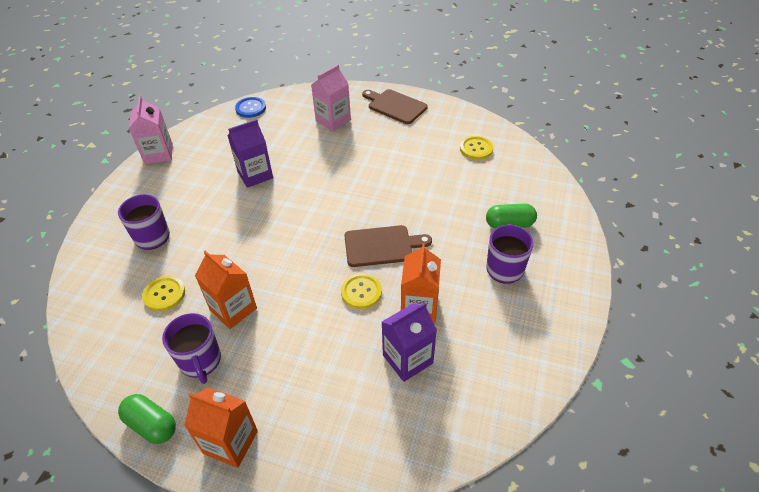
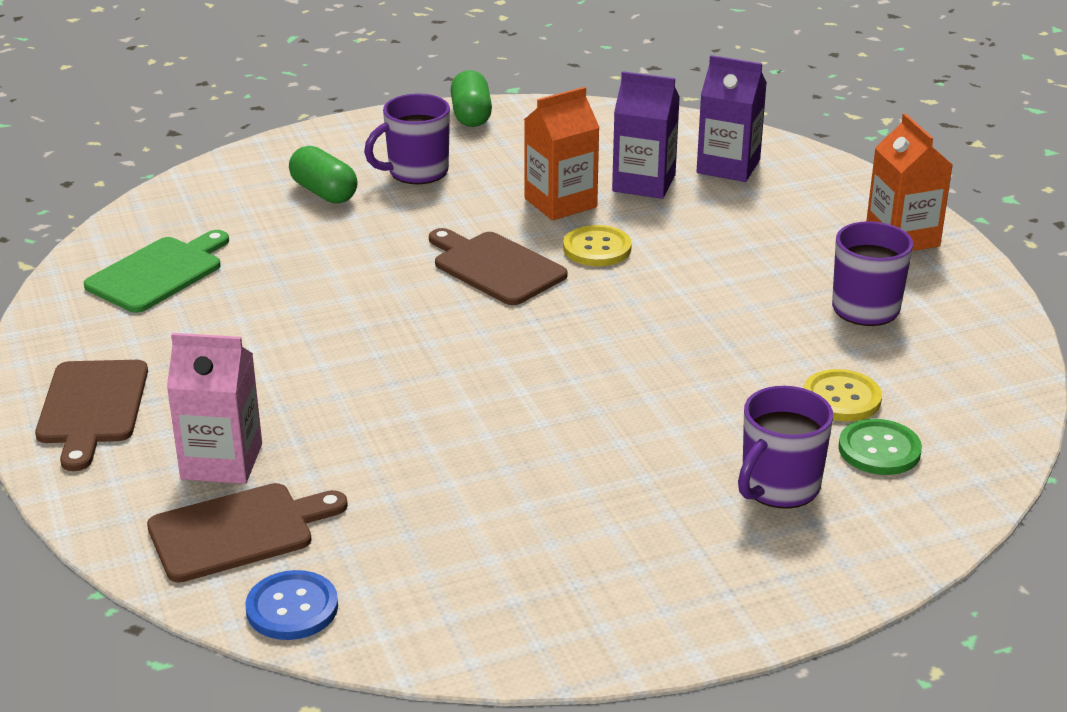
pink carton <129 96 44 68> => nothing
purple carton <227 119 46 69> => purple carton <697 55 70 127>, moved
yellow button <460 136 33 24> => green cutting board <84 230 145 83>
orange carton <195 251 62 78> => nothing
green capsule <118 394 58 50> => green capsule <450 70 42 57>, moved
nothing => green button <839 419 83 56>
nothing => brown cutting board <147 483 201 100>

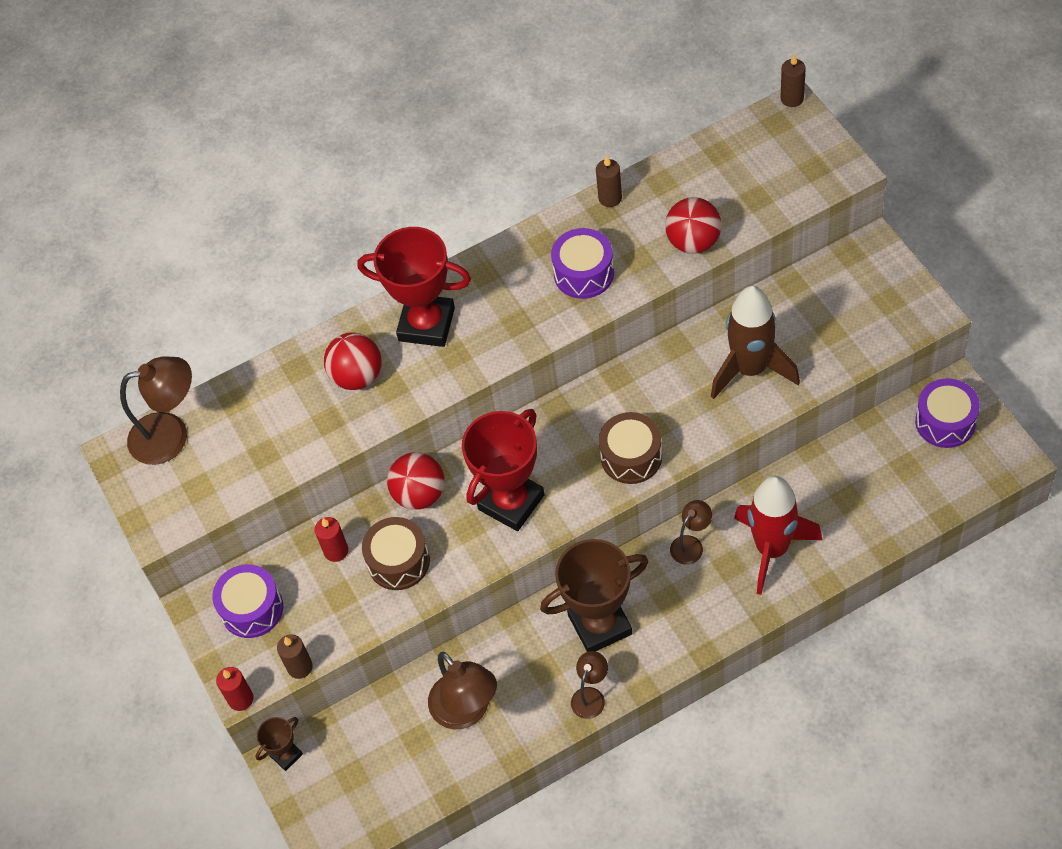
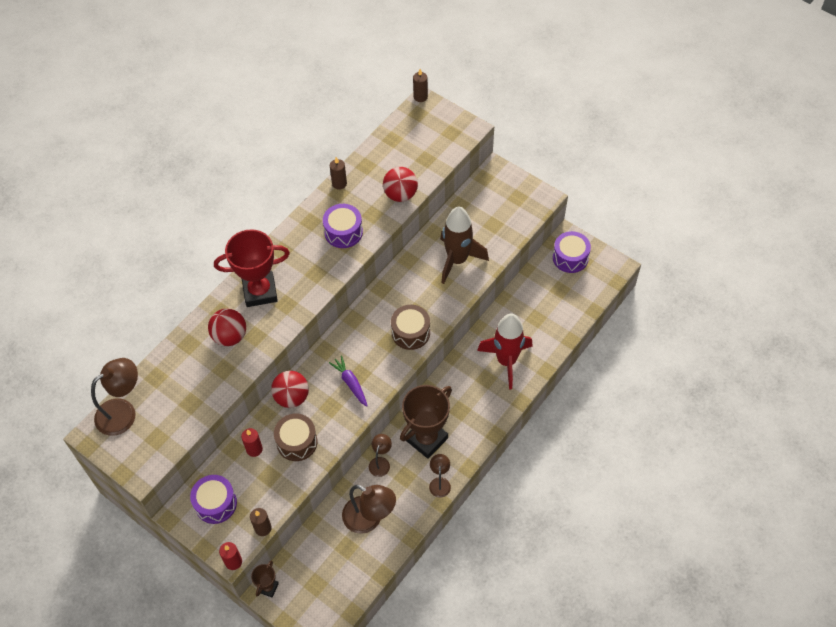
red trophy <462 409 83 122> => purple carrot <329 355 39 52>
brown lamp <670 500 42 65> => brown lamp <369 434 23 43>, moved

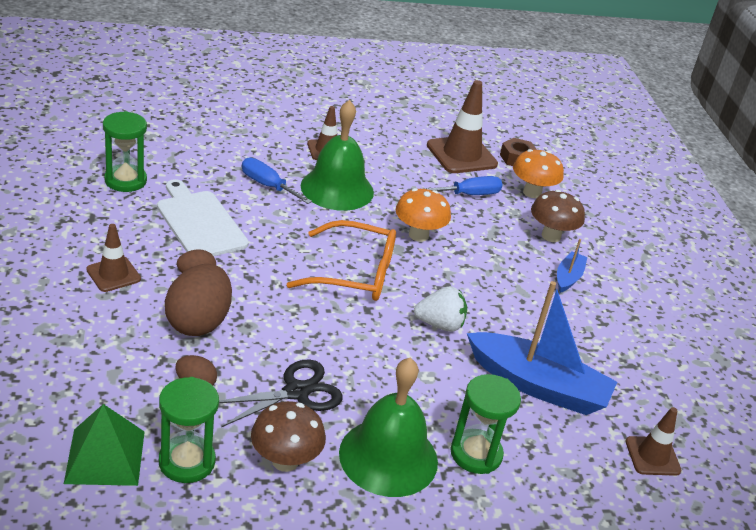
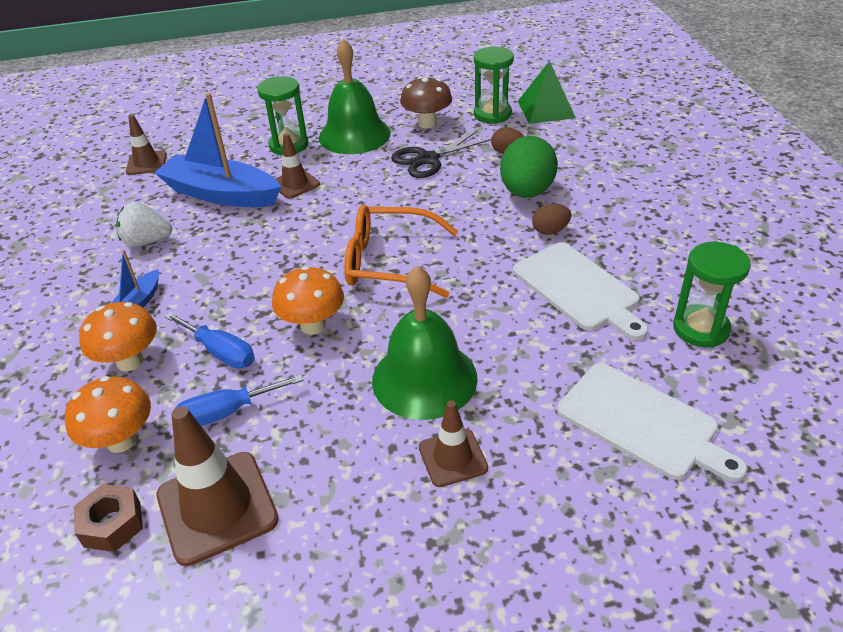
blue screwdriver <242 158 70 46> => blue screwdriver <164 312 91 57>, moved
brown mushroom <531 190 54 52> => orange mushroom <79 302 78 69>
brown traffic cone <86 224 55 68> => brown traffic cone <275 133 45 66>, moved
brown egg <165 264 67 72> => green egg <500 136 58 62>
white strawberry <414 286 53 46> => white strawberry <117 201 55 46>, moved
nothing => white cutting board <557 363 191 119>

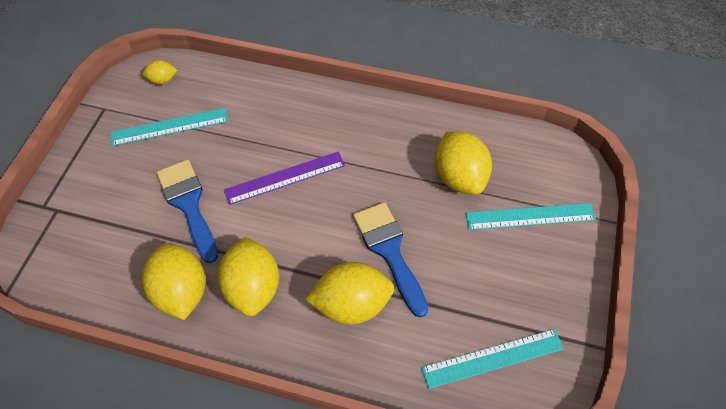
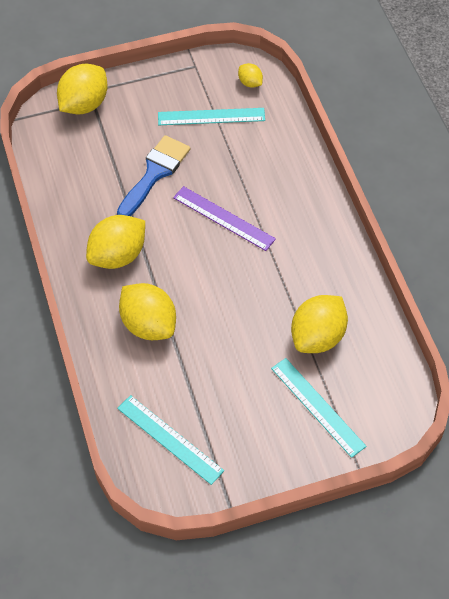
turquoise ruler <111 108 117 38> => turquoise ruler <158 108 107 17>, 45 degrees counterclockwise
blue brush <353 202 75 116> => nothing
yellow lemon <142 243 63 77> => yellow lemon <57 64 51 50>, moved

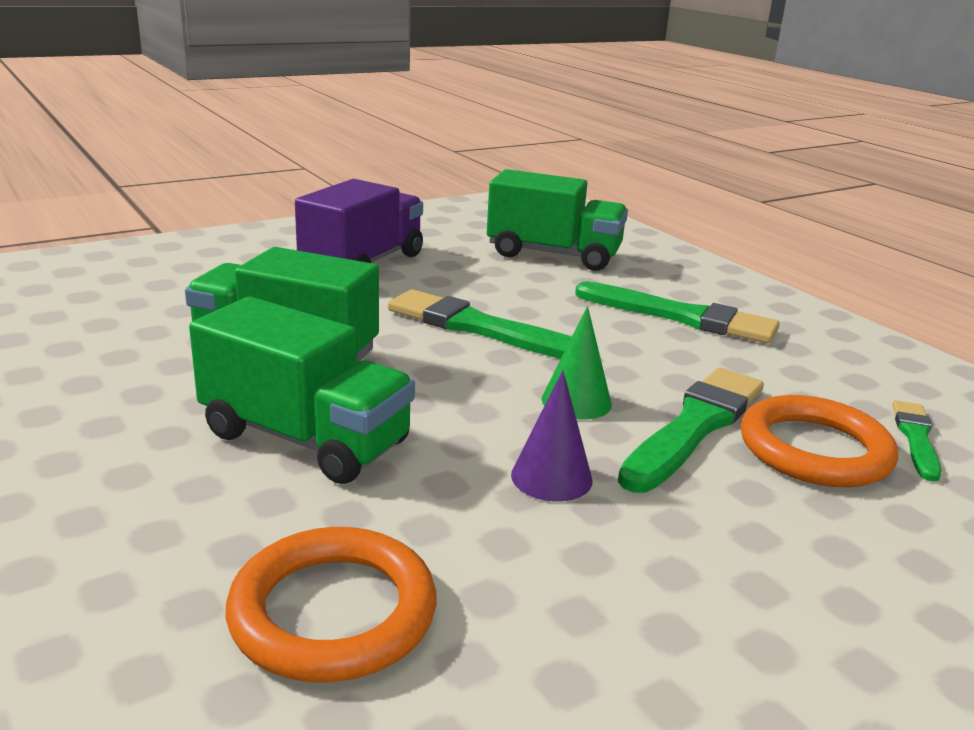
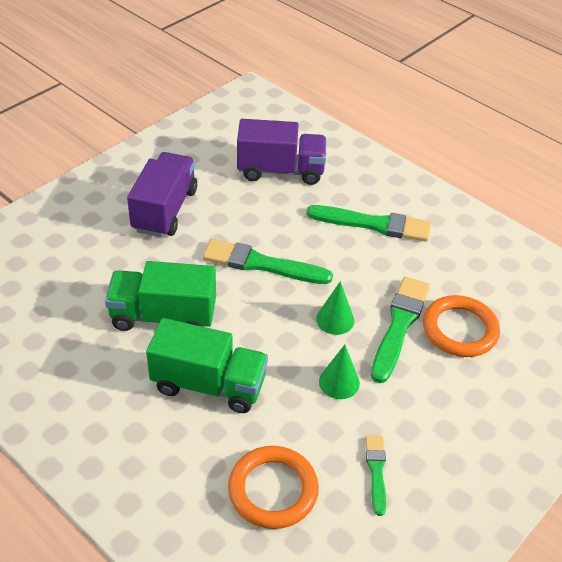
green truck <487 169 141 102> => purple truck <237 119 90 66>
purple cone <511 370 81 132> => green cone <319 345 41 54>
green brush <892 400 50 82> => green brush <365 436 21 80>, moved

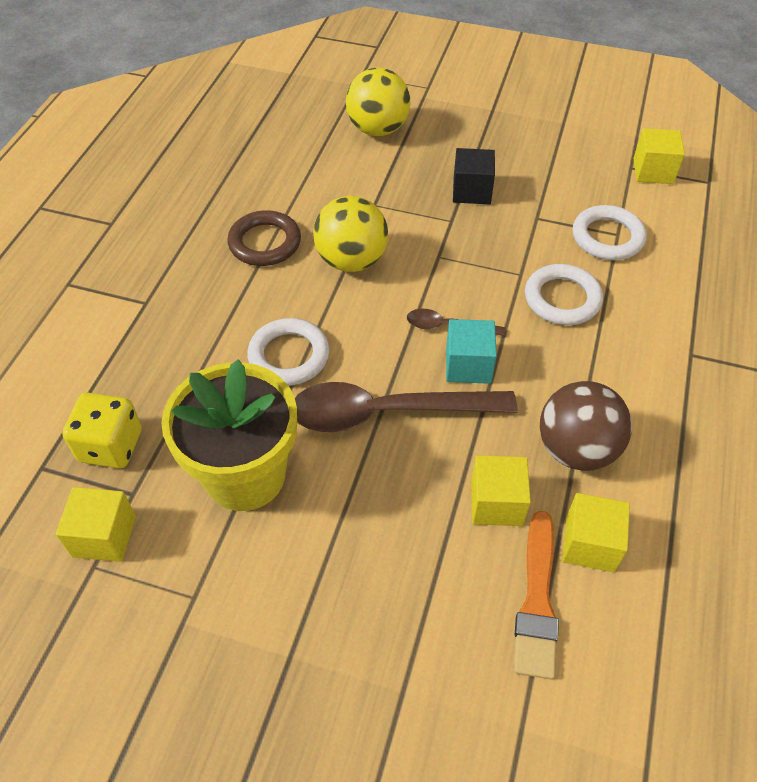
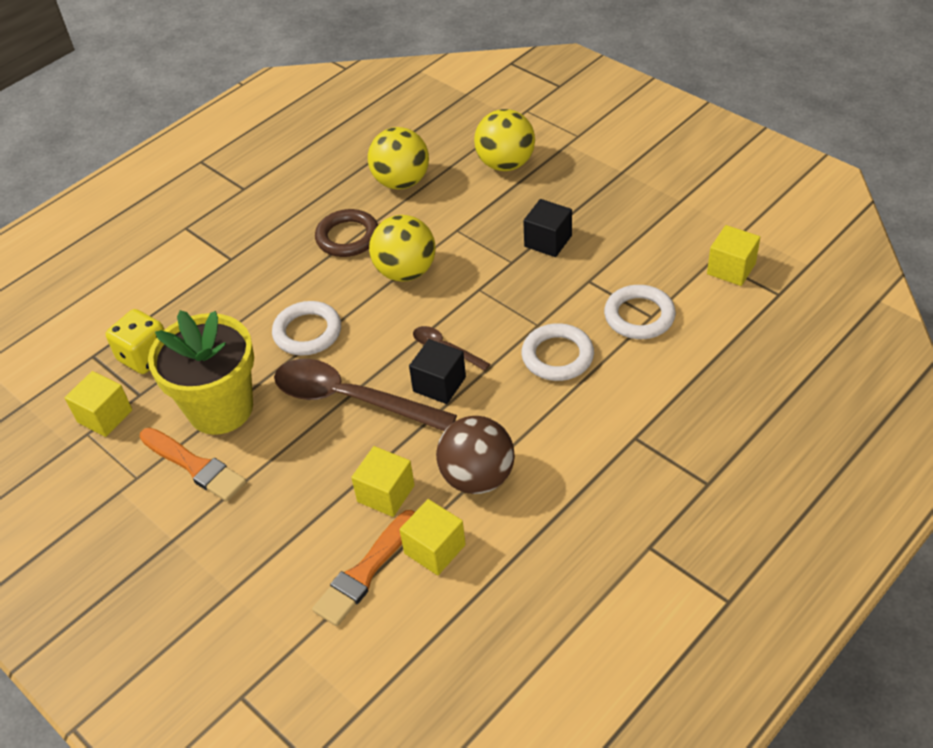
turquoise cube <446 319 51 65> => black cube <409 339 57 65>
nothing => yellow ball <368 127 61 62>
nothing => orange brush <139 427 108 75>

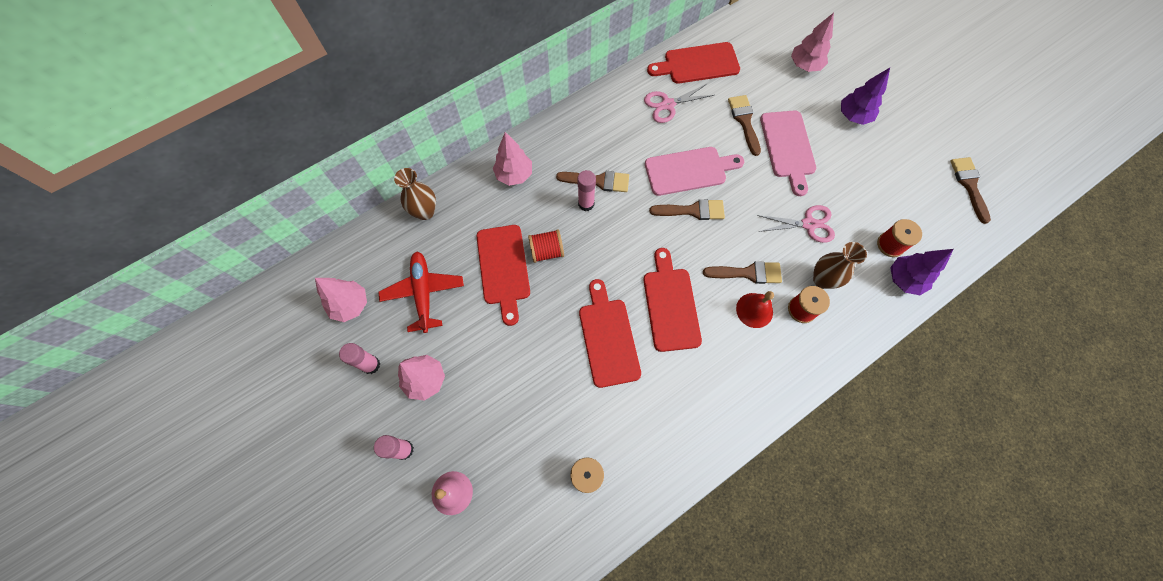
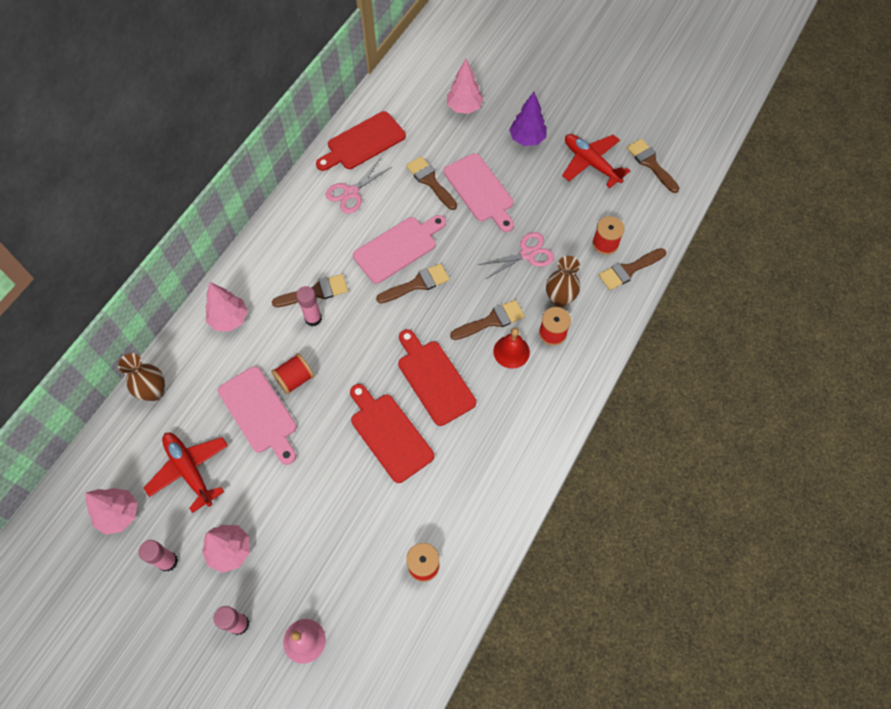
red cutting board <476 225 54 101> => pink cutting board <218 366 79 99>
purple tree <890 249 64 46> => brown brush <599 248 67 42>
nothing => red plane <562 134 68 54>

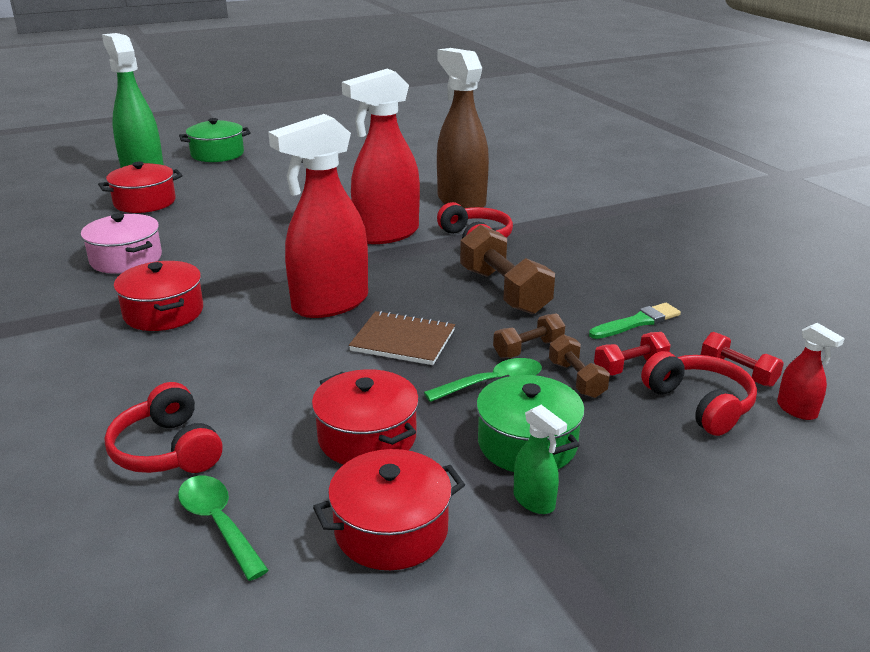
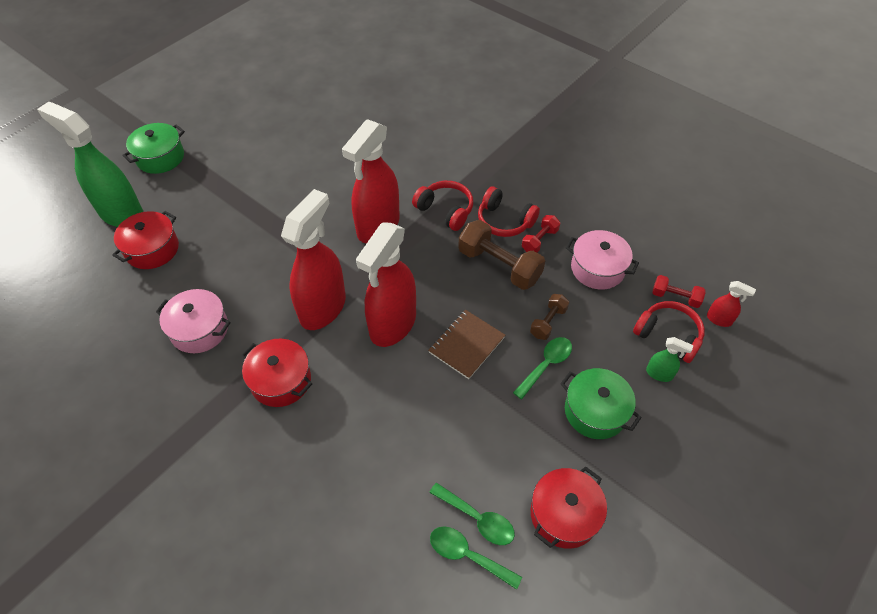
brown spray bottle <437 48 52 160> => nothing
green brush <589 303 92 36> => pink pot <566 230 73 60>
brown notebook <349 310 106 55> => brown notebook <428 310 77 69>, 45 degrees counterclockwise
red dumbbell <594 332 77 44> => red dumbbell <522 215 38 37>, moved
brown dumbbell <549 334 61 64> => nothing
red pot <312 369 107 96> => nothing
red headphones <104 382 118 91> => red headphones <478 186 62 51>, moved
green spray bottle <514 405 53 109> => green spray bottle <646 337 48 45>, moved
nothing => red spray bottle <281 189 65 141>
nothing => green spoon <429 483 86 62>

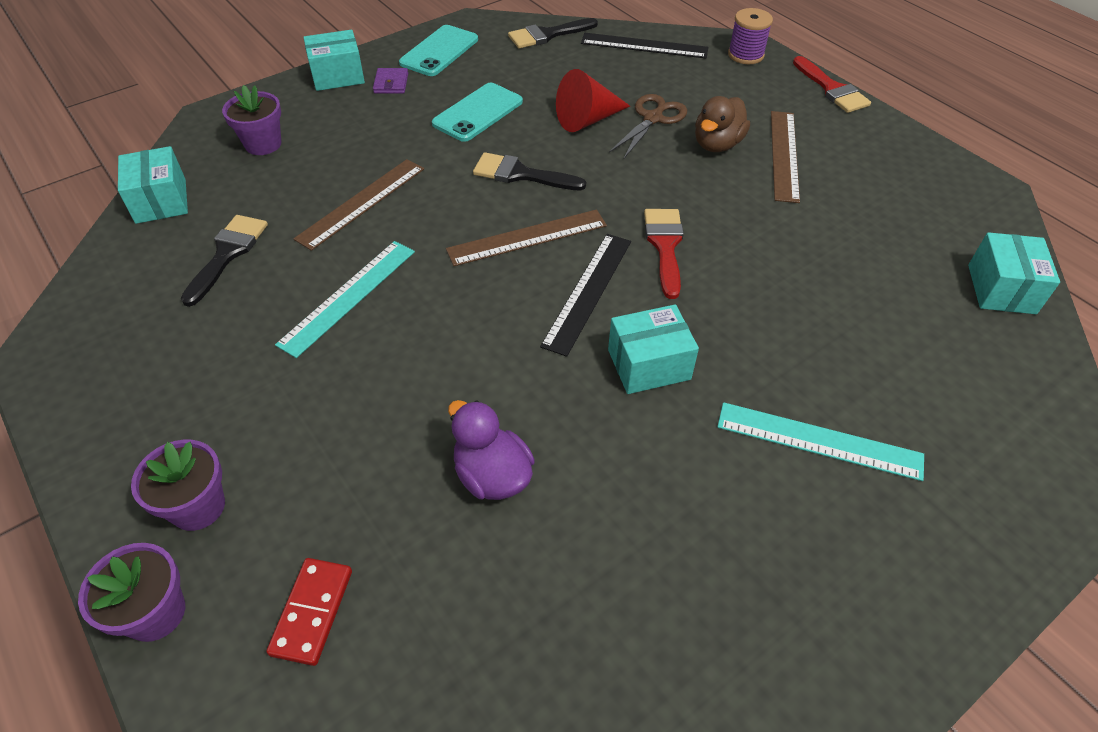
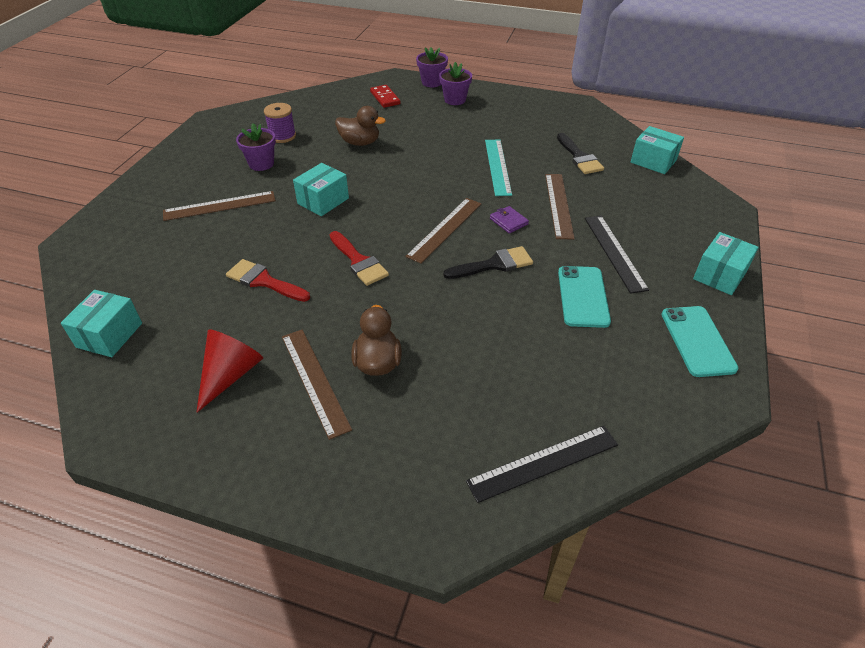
purple spool <728 8 45 56> => purple spool <264 103 32 40>, moved
black brush <508 18 90 30> => nothing
red brush <793 56 78 57> => red brush <226 259 84 43>, moved
purple wallet <373 68 35 26> => purple wallet <490 206 39 27>, moved
red cone <556 69 74 63> => red cone <196 329 67 84>, moved
purple flower pot <222 85 59 70> => purple flower pot <236 123 40 48>, moved
brown scissors <609 94 78 66> => nothing
turquoise box <968 232 92 82> => turquoise box <61 290 81 67>, 45 degrees clockwise
black ruler <540 234 91 123> => black ruler <585 216 64 78>, moved
purple duck <448 400 87 100> => brown duck <335 106 51 40>
turquoise ruler <717 402 207 79> => brown ruler <163 191 113 30>

